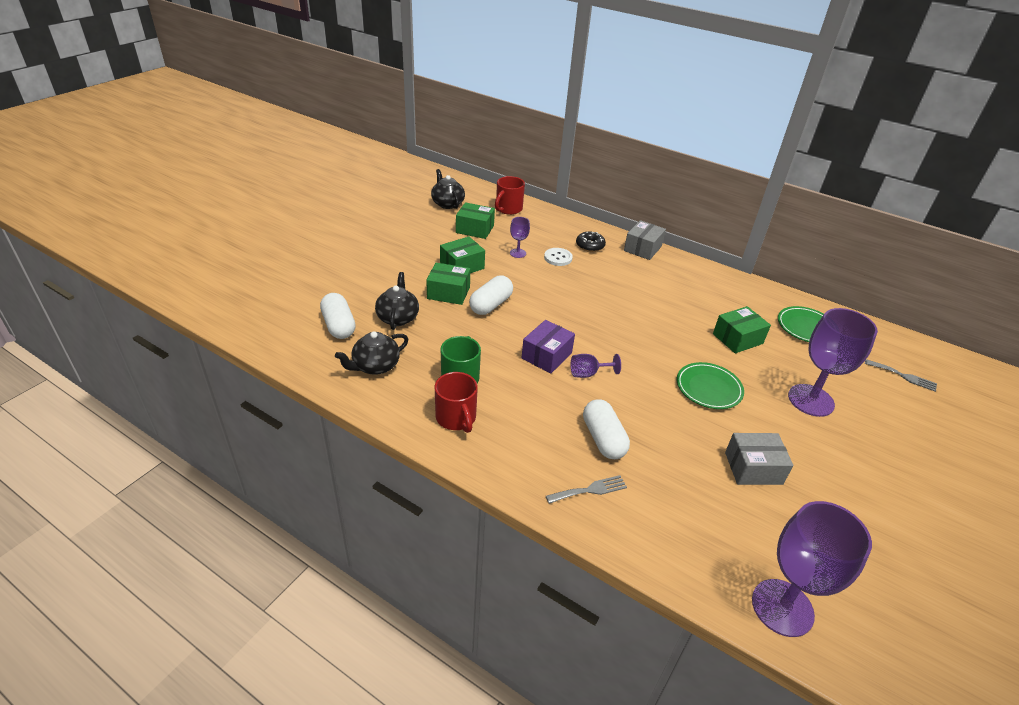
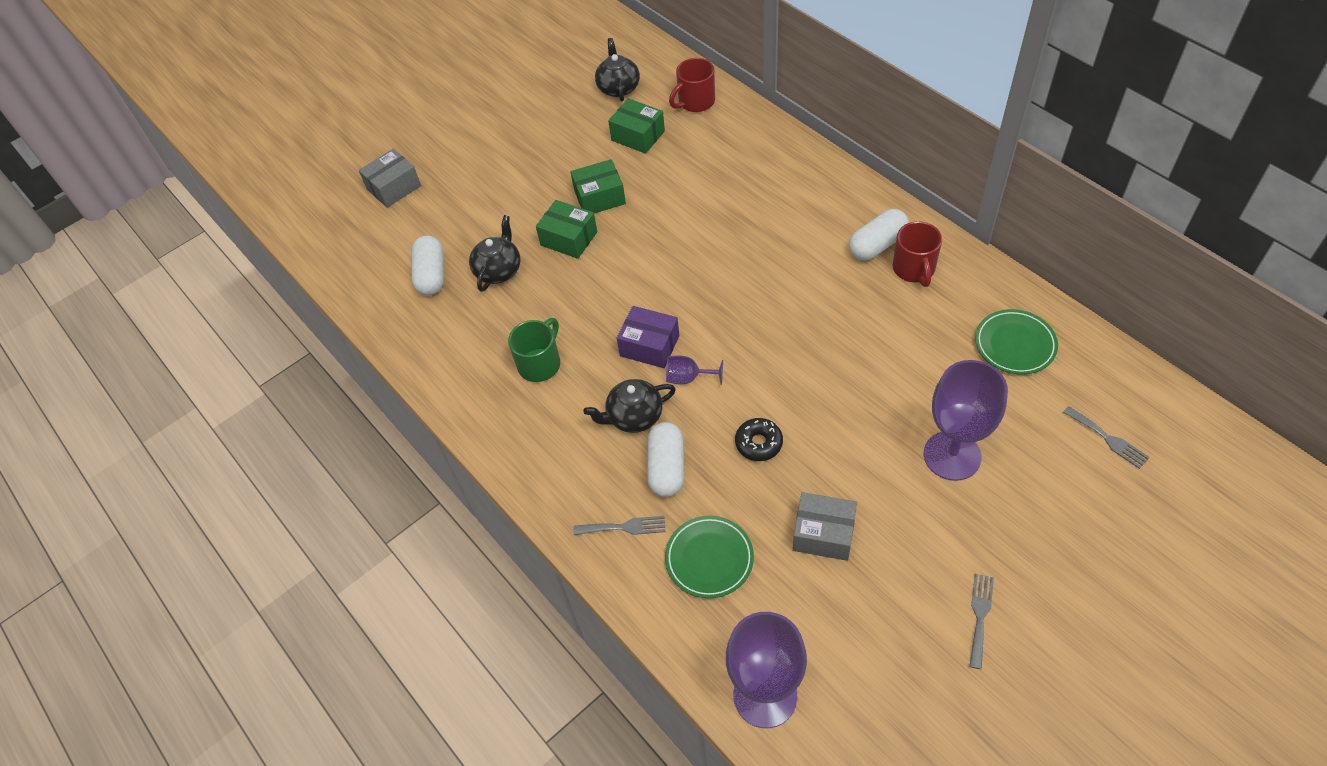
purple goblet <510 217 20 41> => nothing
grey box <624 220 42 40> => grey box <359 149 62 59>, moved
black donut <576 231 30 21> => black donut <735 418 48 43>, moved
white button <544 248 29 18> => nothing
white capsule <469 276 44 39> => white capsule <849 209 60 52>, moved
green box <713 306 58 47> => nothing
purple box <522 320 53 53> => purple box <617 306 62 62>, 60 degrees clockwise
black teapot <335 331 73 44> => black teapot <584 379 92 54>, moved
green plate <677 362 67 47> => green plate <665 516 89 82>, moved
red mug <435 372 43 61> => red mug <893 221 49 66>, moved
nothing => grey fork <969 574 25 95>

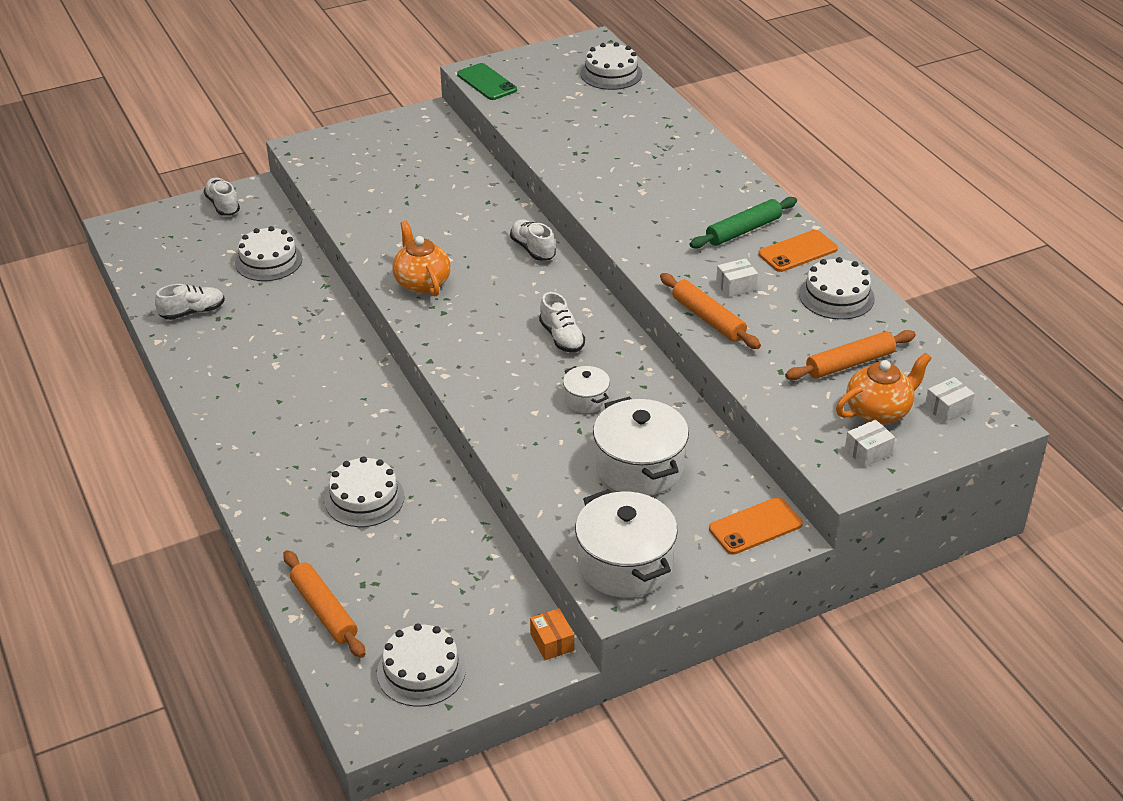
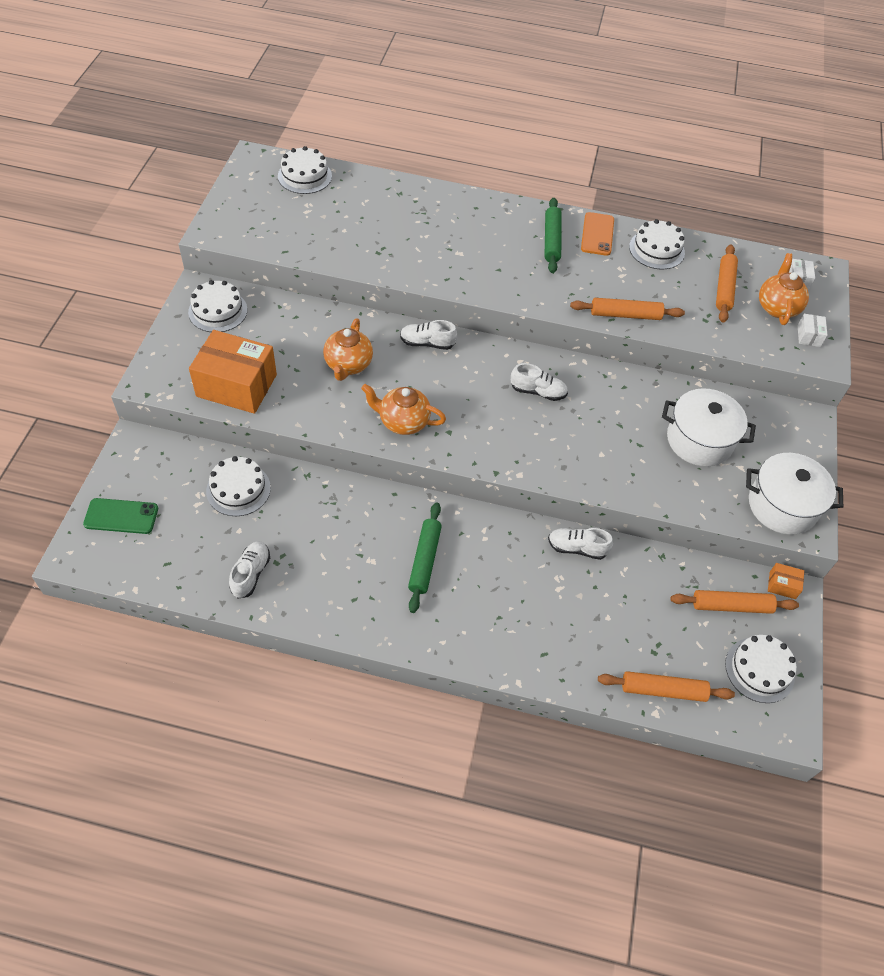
green phone <457 63 60 37> => green phone <83 498 75 36>, moved
white shoe <203 178 37 38> => white shoe <548 528 65 32>, moved
white box <716 258 42 39> => nothing
white pot <563 366 47 47> => nothing
white cake <325 456 80 71> => white cake <188 280 59 52>, moved
orange phone <709 497 94 58> => nothing
nothing => orange teapot <323 318 50 63>
nothing => orange box <189 330 88 84>
nothing => green rolling pin <408 502 34 111>
nothing => orange rolling pin <670 590 129 24>

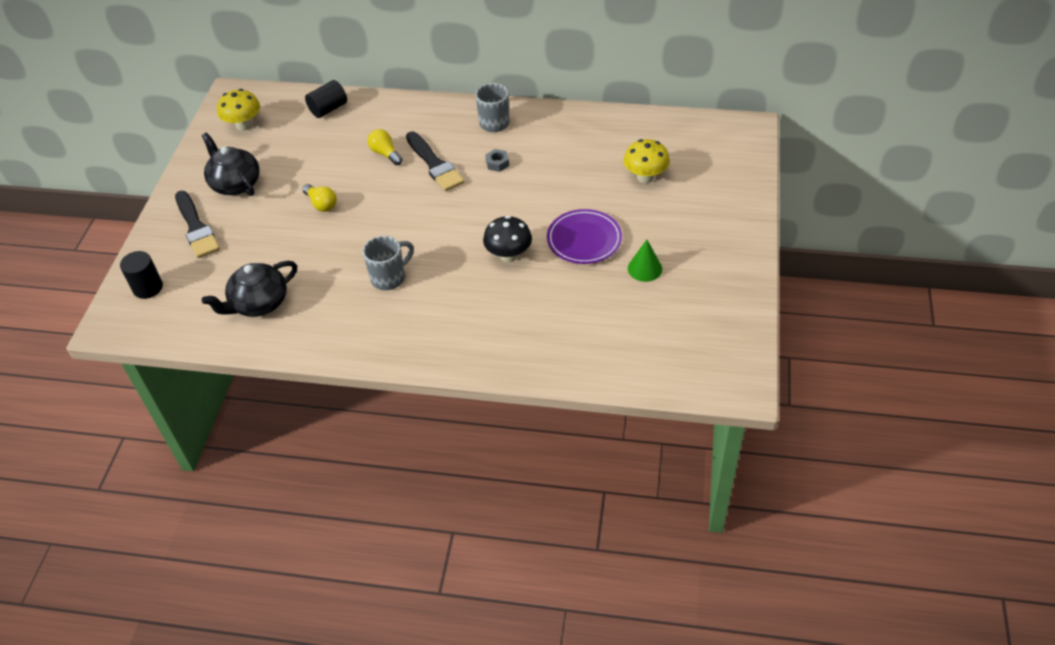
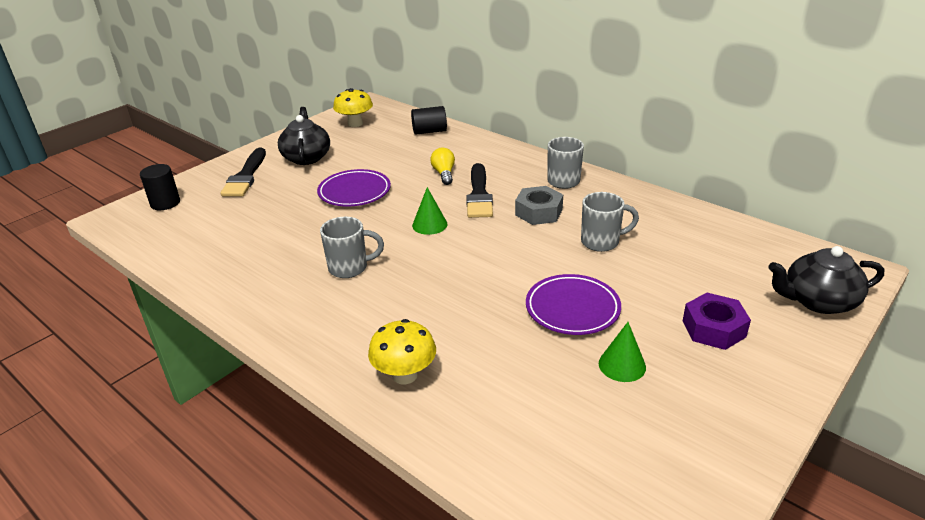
yellow mushroom <624 139 46 44> => yellow mushroom <368 319 68 65>, moved
grey nut <485 149 24 23> => grey nut <515 186 48 39>, x1.76
yellow light bulb <302 184 35 28> => purple plate <317 169 74 38>
black mushroom <483 216 49 46> => nothing
black teapot <202 261 95 56> => black teapot <768 246 116 68>, moved
nothing => green cone <412 187 36 48>
nothing => grey mug <581 192 58 60>
nothing => purple nut <683 293 68 57>

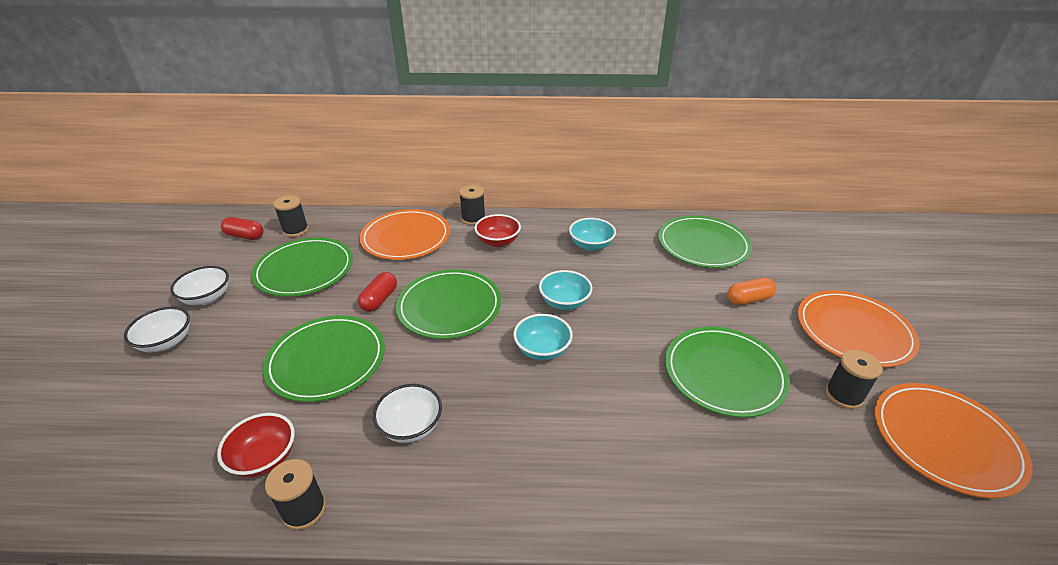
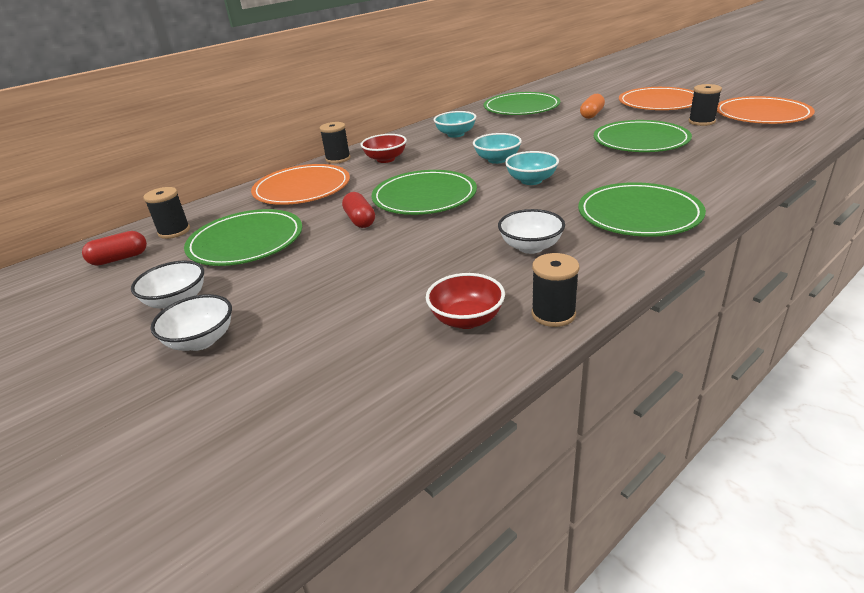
green plate <263 315 122 87> => green plate <578 182 128 55>, moved

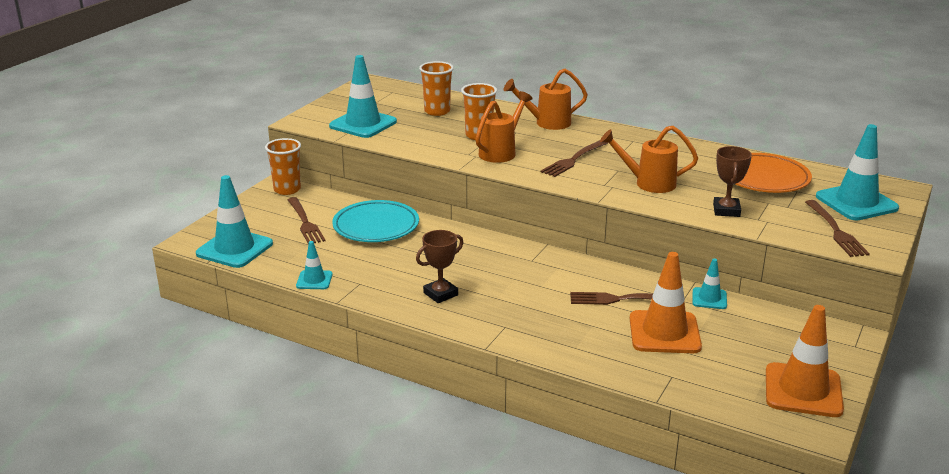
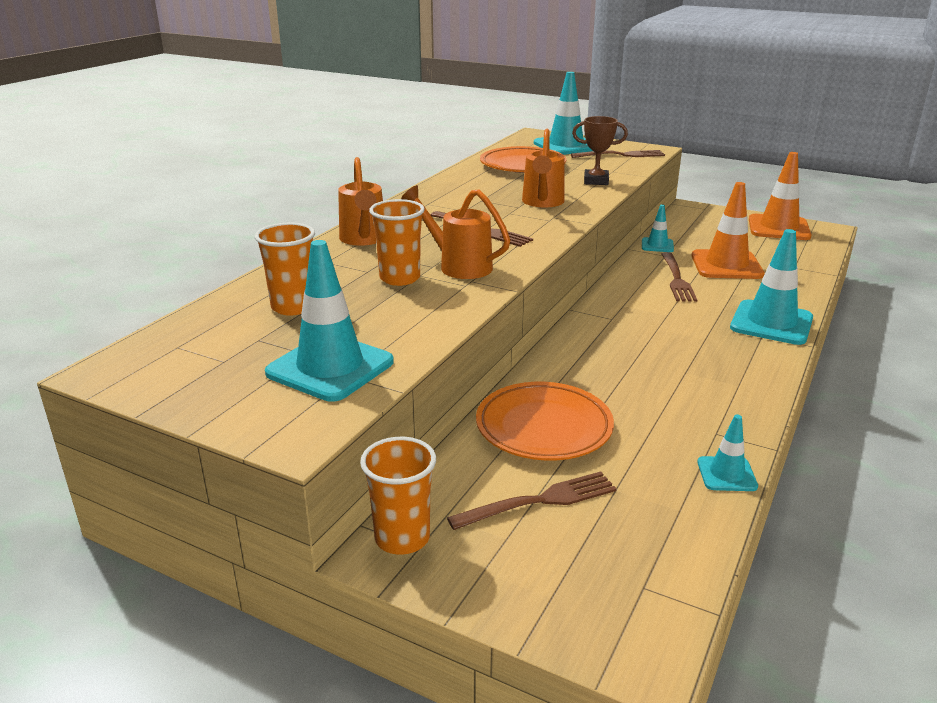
turquoise traffic cone <196 175 77 93> => turquoise traffic cone <730 229 83 116>, moved
turquoise plate <332 200 87 42> => orange plate <476 382 138 78>
brown trophy <416 230 47 73> => nothing

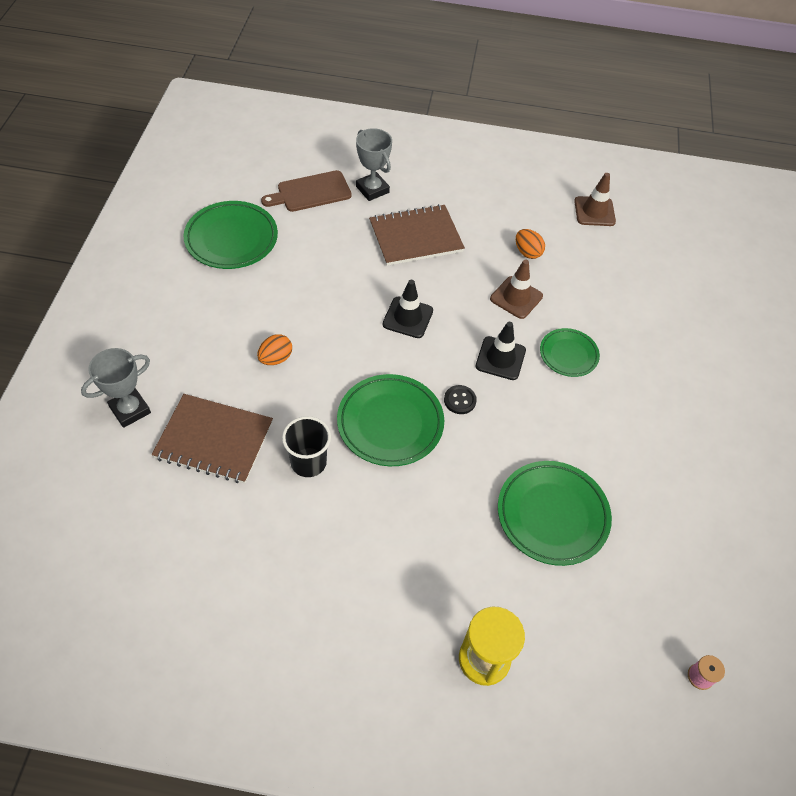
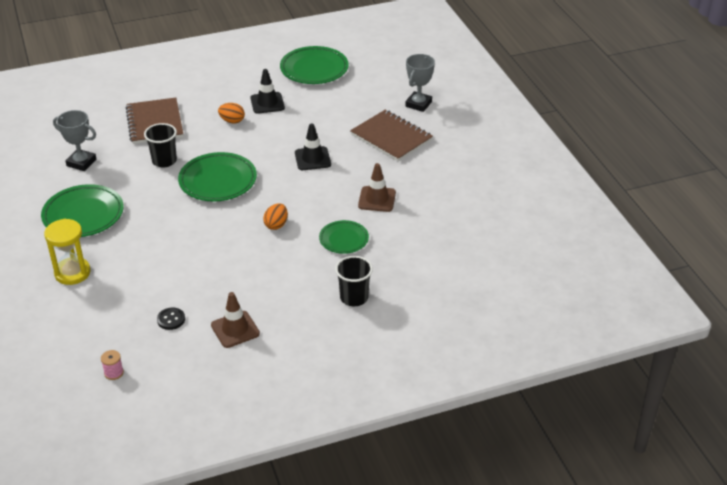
brown cutting board <261 170 91 42> => nothing
brown traffic cone <574 173 42 53> => brown traffic cone <211 292 49 56>, moved
orange egg <516 229 29 30> => orange egg <263 203 25 27>, moved
black traffic cone <476 322 50 58> => black traffic cone <251 69 34 45>, moved
grey trophy <81 348 70 80> => grey trophy <53 110 43 61>, moved
black button <444 385 33 29> => black button <157 308 28 22>, moved
green plate <498 461 114 105> => green plate <41 184 83 53>, moved
nothing => black cup <335 256 38 50>

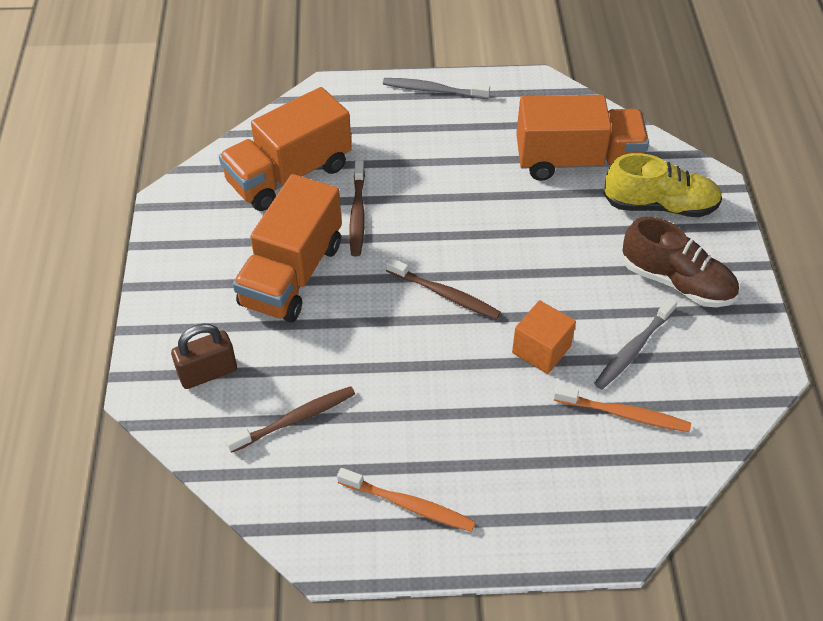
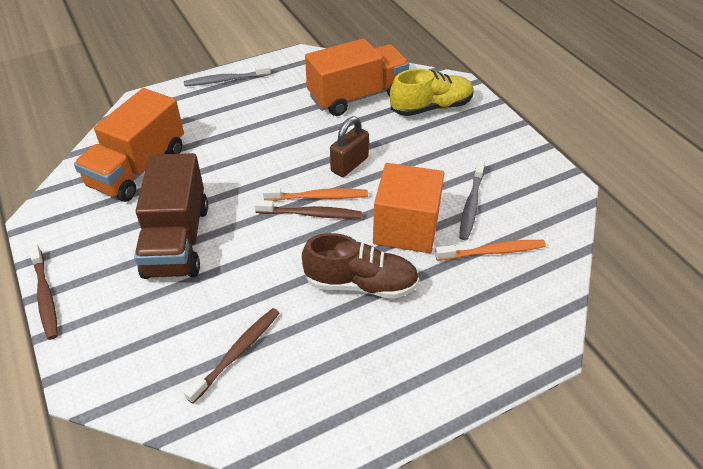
brown toothbrush <349 160 16 96> => brown toothbrush <29 244 29 96>, moved
orange truck <233 174 109 148> => brown truck <134 153 74 126>
brown shoe <623 217 116 90> => brown shoe <302 233 117 66>, moved
orange cube <512 300 64 74> => orange cube <373 163 71 90>, x1.62
brown padlock <171 323 66 66> => brown padlock <330 116 39 61>, moved
orange toothbrush <337 468 139 64> => orange toothbrush <263 187 105 14>, moved

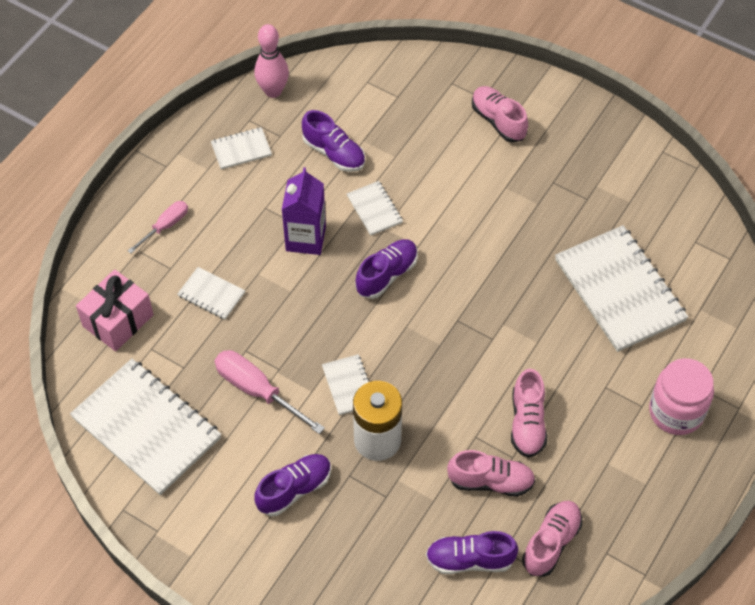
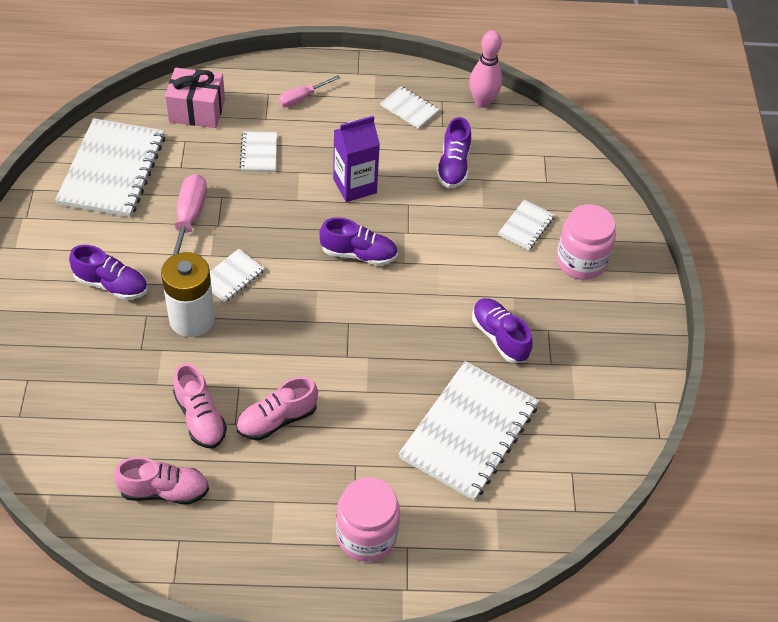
pink shoe <472 86 56 56> => pink jar <556 204 60 76>
white notebook <347 181 56 55> => white notebook <498 200 57 51>, moved
pink screwdriver <128 201 60 52> => pink screwdriver <278 75 62 32>, 135 degrees clockwise
purple shoe <426 531 92 43> => purple shoe <472 298 61 65>, moved

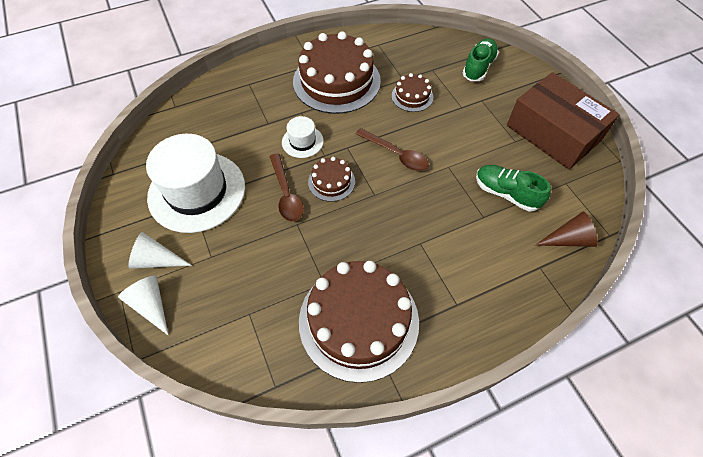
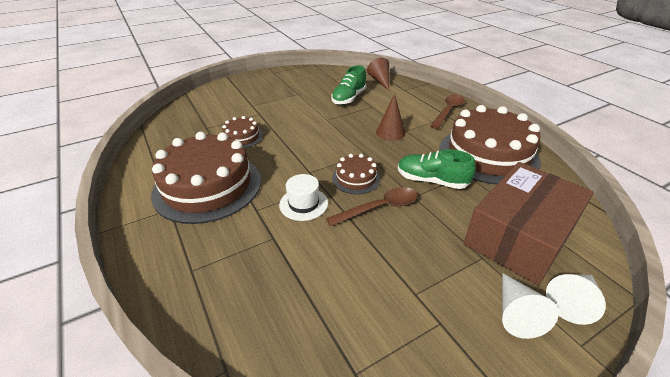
green shoe <463 38 36 43> => green shoe <398 149 78 40>, moved
brown box <507 72 113 98> => brown box <464 162 130 123>, moved
brown spoon <356 128 73 43> => brown spoon <430 95 35 34>, moved
white hat <146 134 99 99> => nothing
nothing => brown cone <376 94 29 47>

